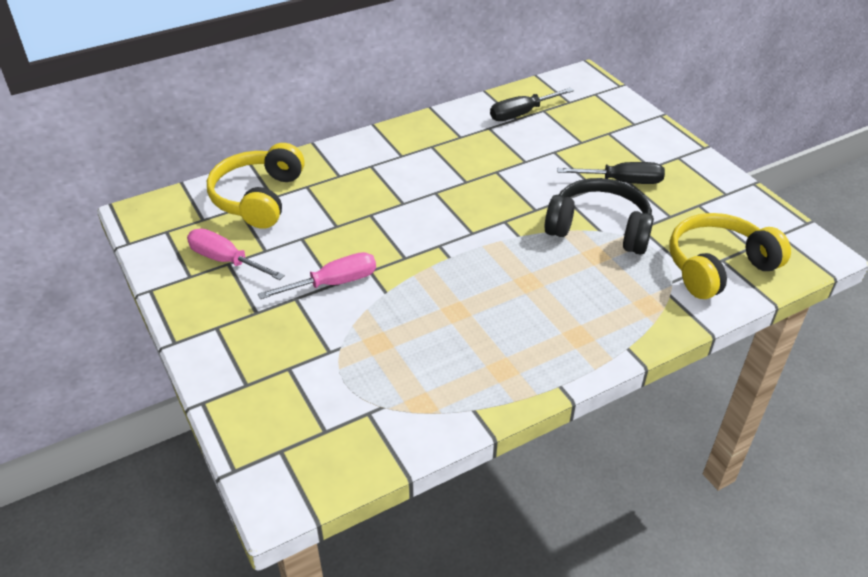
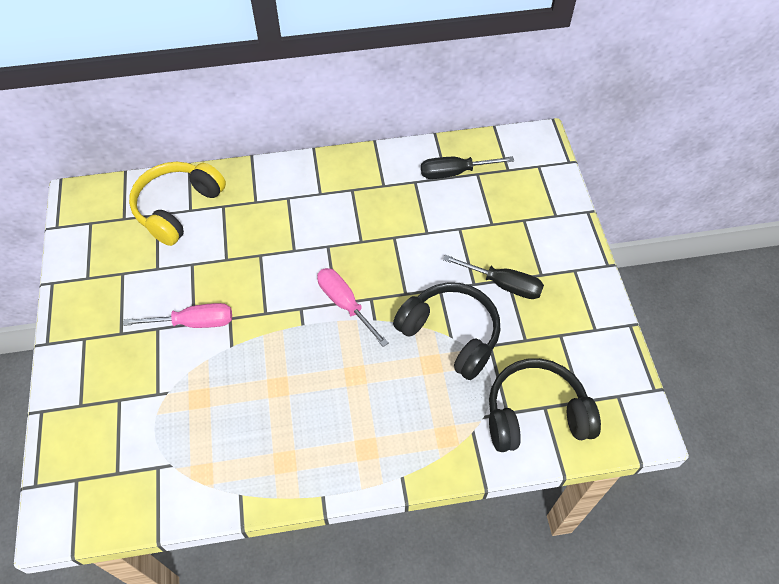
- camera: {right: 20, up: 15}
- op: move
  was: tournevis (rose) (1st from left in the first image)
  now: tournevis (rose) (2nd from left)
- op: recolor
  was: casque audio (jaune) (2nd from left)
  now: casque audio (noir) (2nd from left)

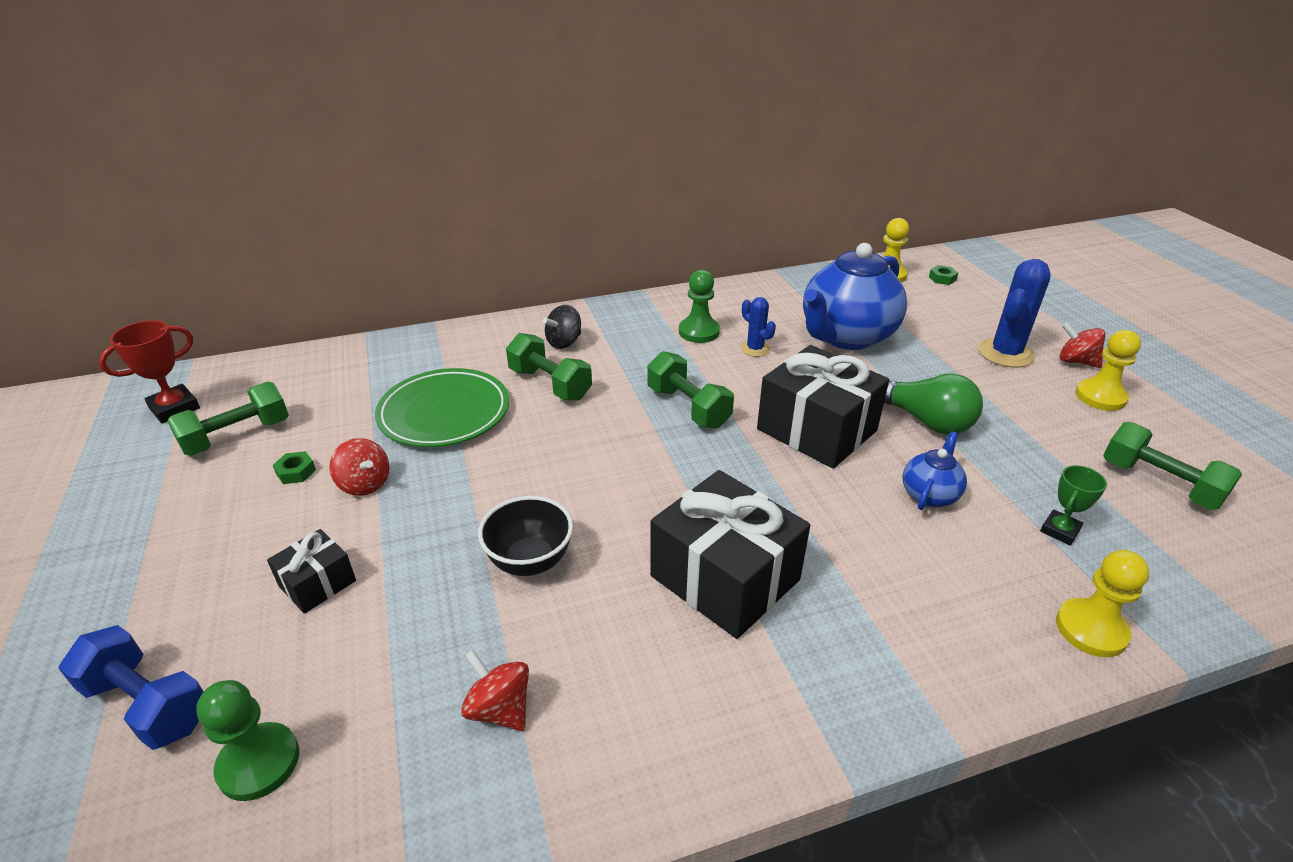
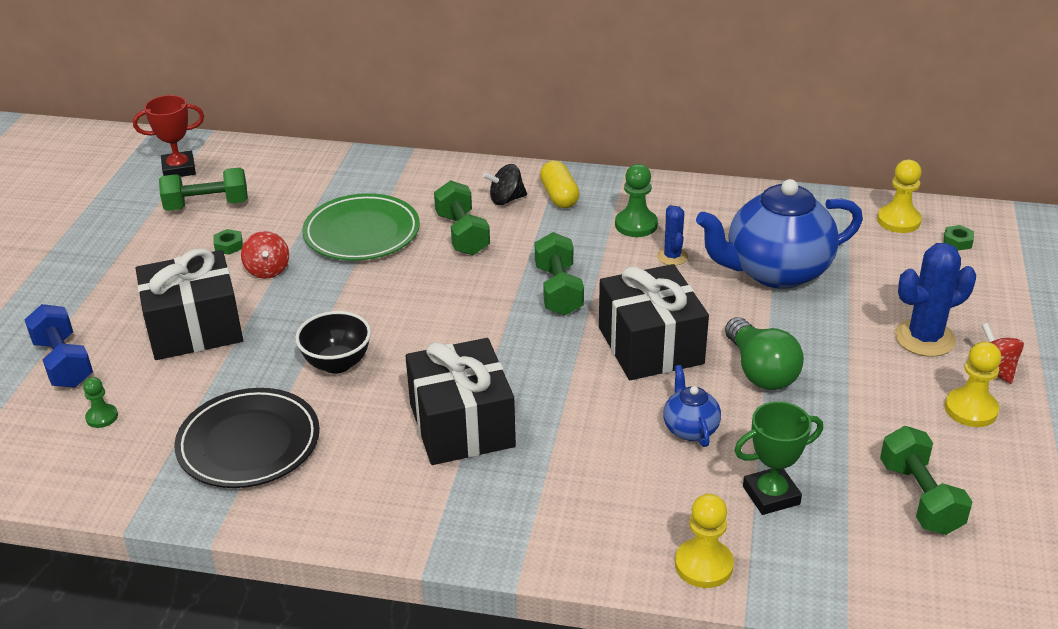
- camera: {right: 30, up: 0}
- op: resize
  was: pion (vert) (1st from left)
  ratio: 0.61
- op: resize
  was: cadeau (noir) (1st from left)
  ratio: 2.0
- op: replace
  was: toupie (rouge) (2nd from left)
  now: assiette (noir)
- op: rotate
  was: théière (bleu) (2nd from left in the first image)
  clockwise: -75
- op: resize
  was: trophée (vert)
  ratio: 1.51
- op: insert
  now: gélule (jaune)

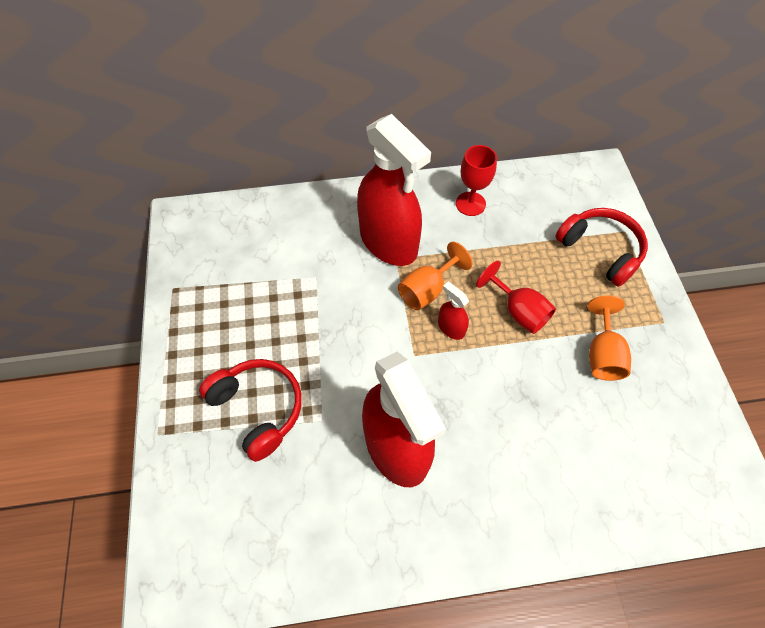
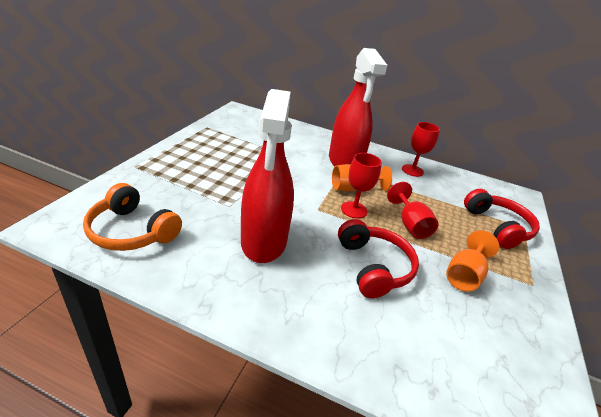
- camera: {right: 25, up: -25}
- op: move
  was: casque audio (rouge) (1st from left)
- op: replace
  was: vaporisateur (rouge) (3rd from left)
  now: verre à pied (rouge) (1st from left)
- op: insert
  now: casque audio (orange)

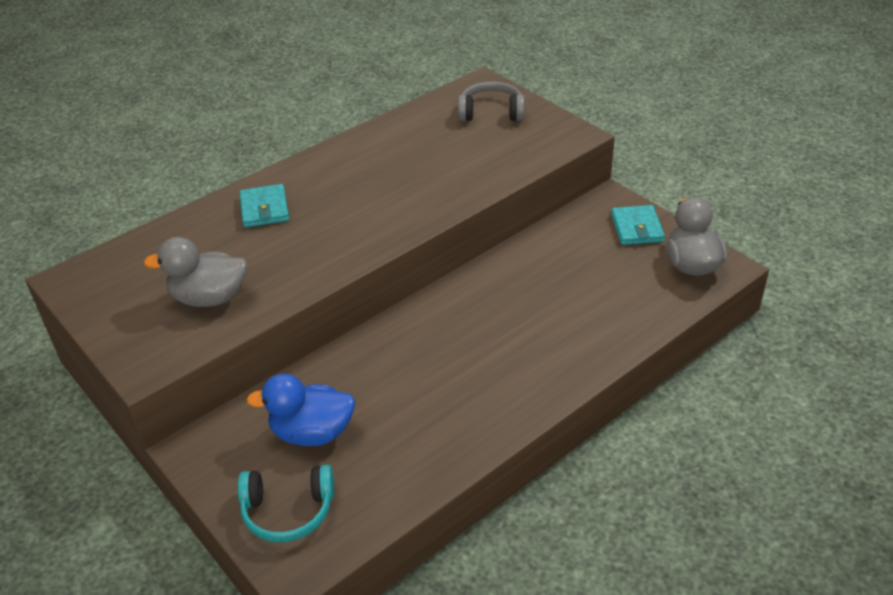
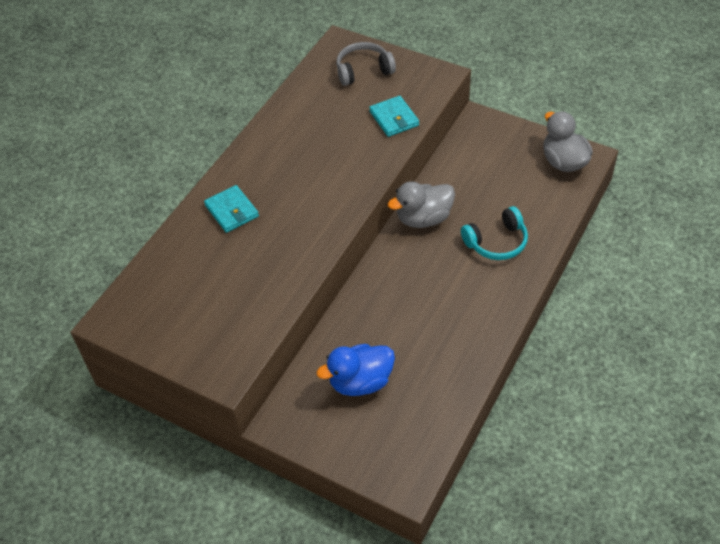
- camera: {right: -20, up: 10}
- op: move
  was: canard (gris) (1st from left)
- op: move
  was: casque audio (turquoise)
- op: move
  was: portefeuille (turquoise) (2nd from left)

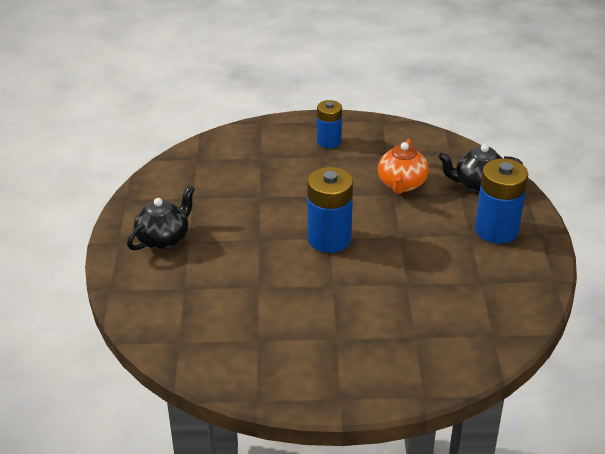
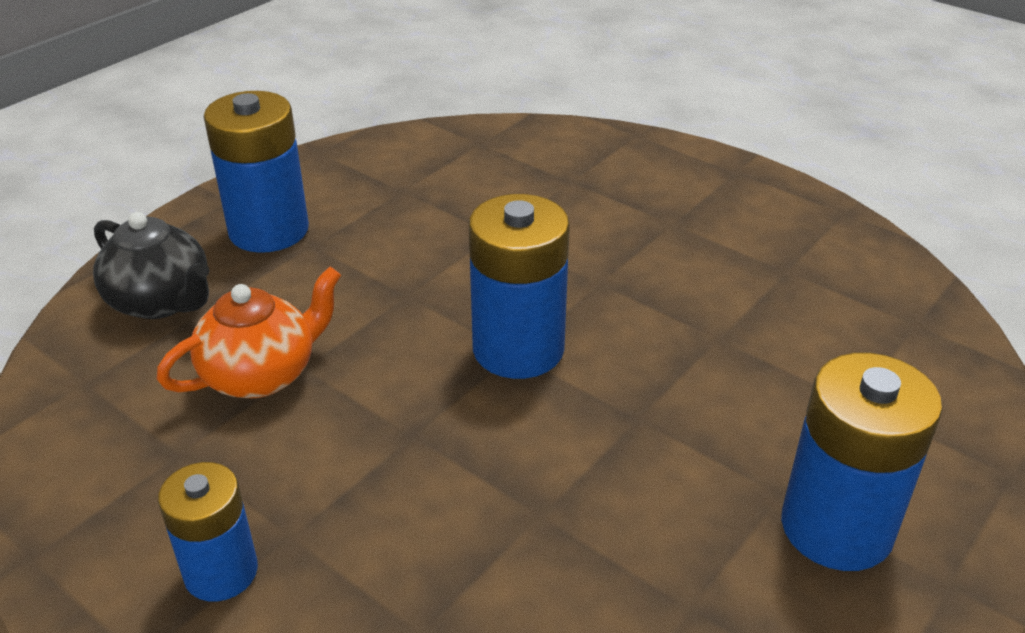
- camera: {right: -140, up: 0}
- op: replace
  was: théière (noir) (1st from left)
  now: pile (bleu) (4th from left)

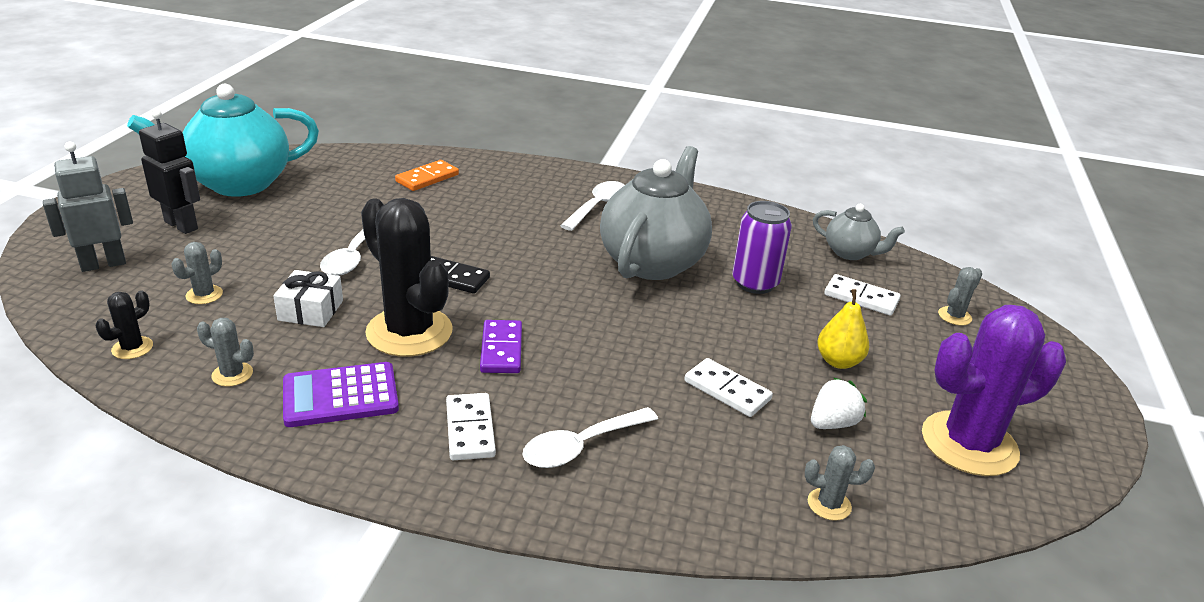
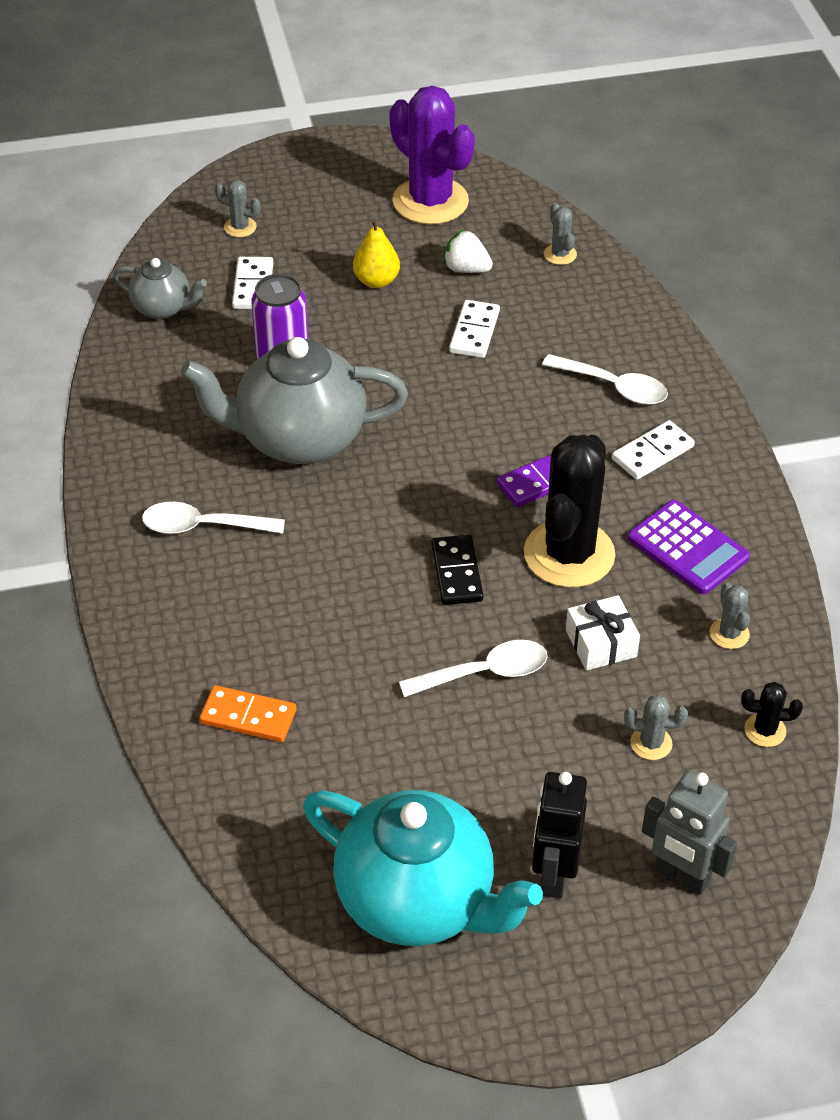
- camera: {right: -115, up: 15}
- op: rotate
  was: théière (gris) (2nd from left in the first image)
  clockwise: 105

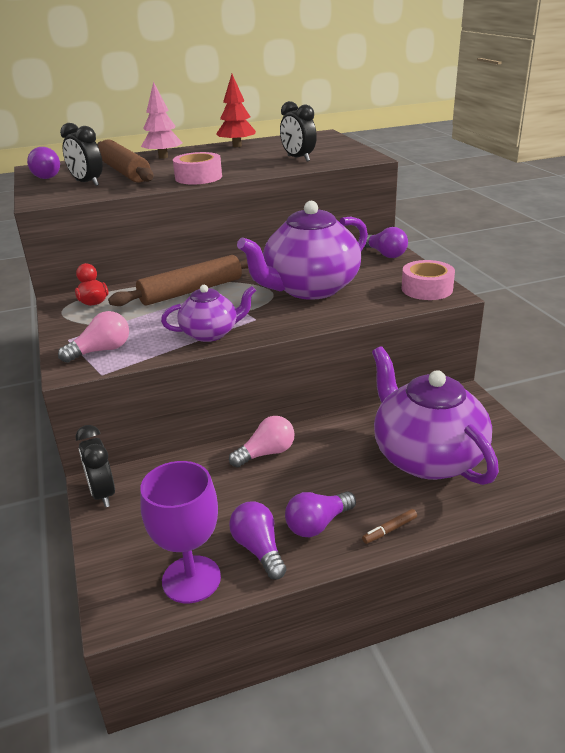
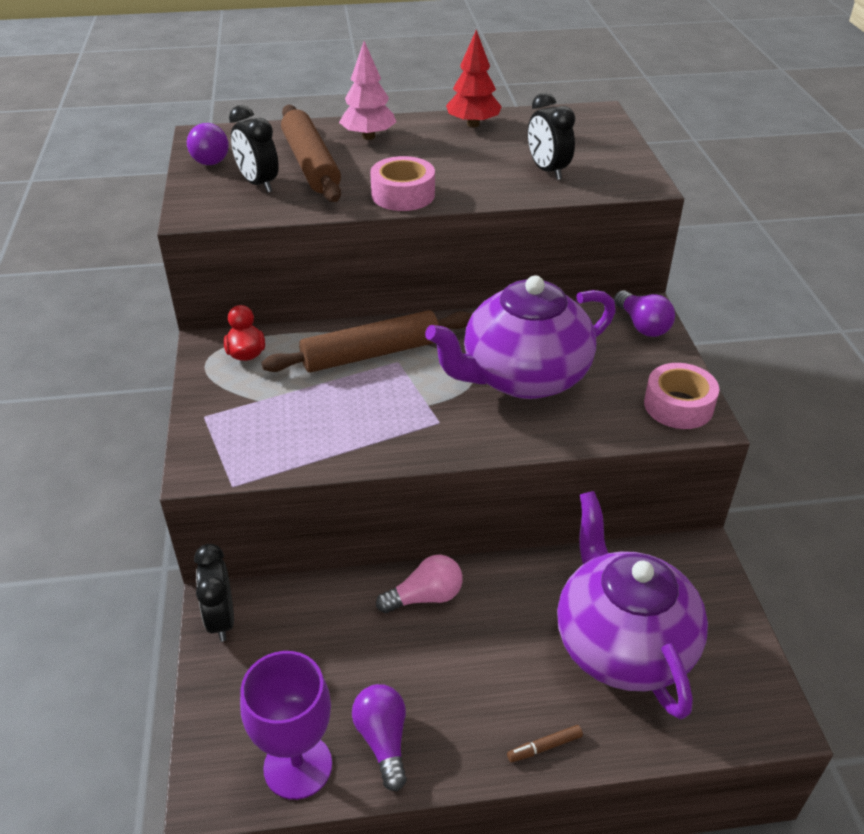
- camera: {right: 10, up: 10}
- op: delete
  was: ampoule (rose) (1st from left)
- op: delete
  was: théière (violet) (1st from left)
- op: delete
  was: ampoule (violet) (3rd from left)

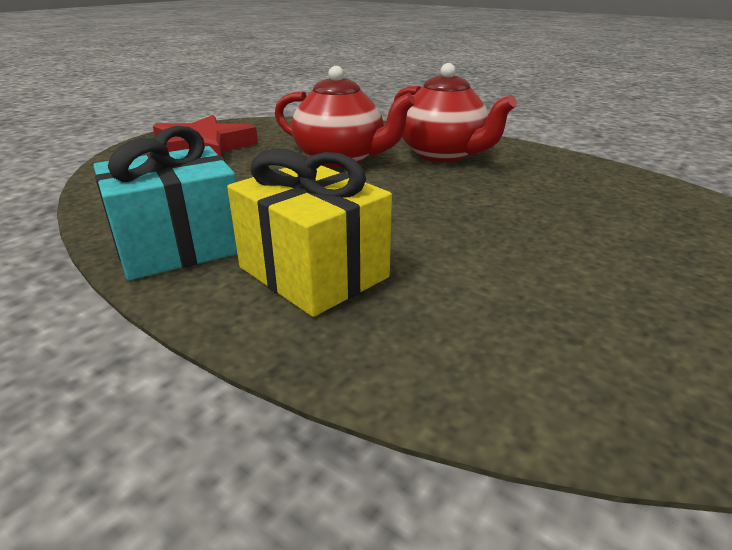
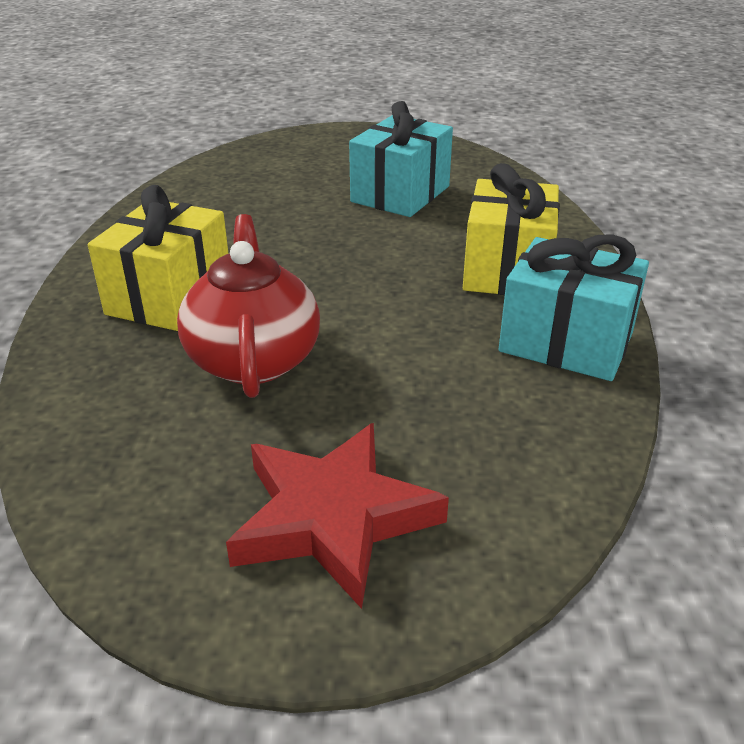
- camera: {right: -125, up: 5}
- op: replace
  was: théière (rouge) (2nd from left)
  now: cadeau (jaune) (1st from left)
- op: insert
  now: cadeau (turquoise) (1st from left)

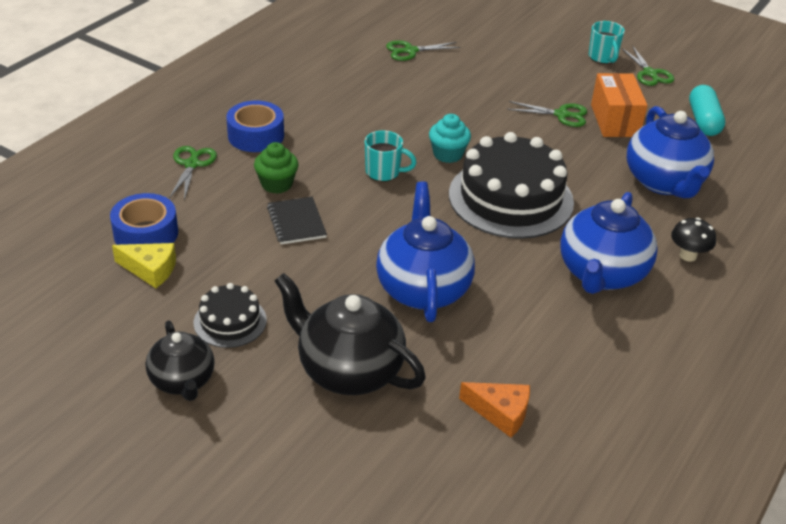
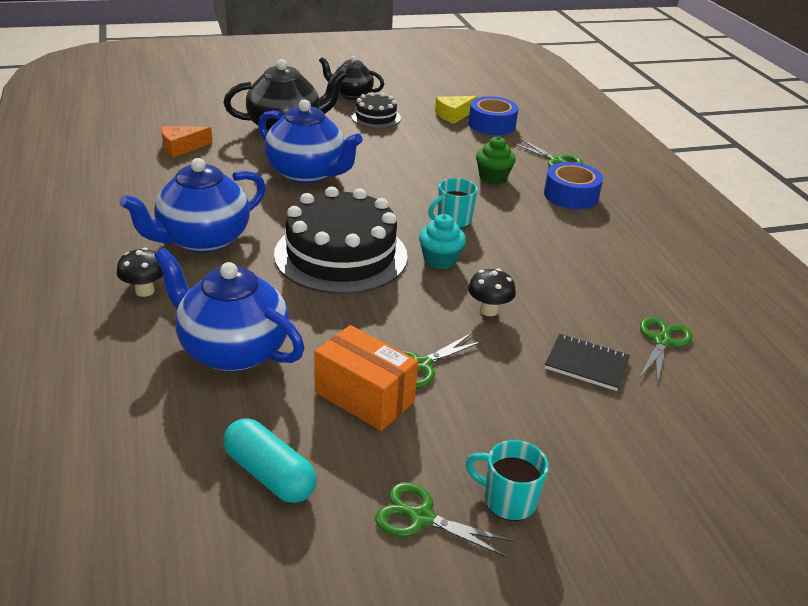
- camera: {right: 130, up: -5}
- op: move
  was: carnet (noir)
- op: rotate
  was: théière (bleu) (2nd from left in the first image)
  clockwise: -105
- op: insert
  now: champignon (noir) (2nd from left)

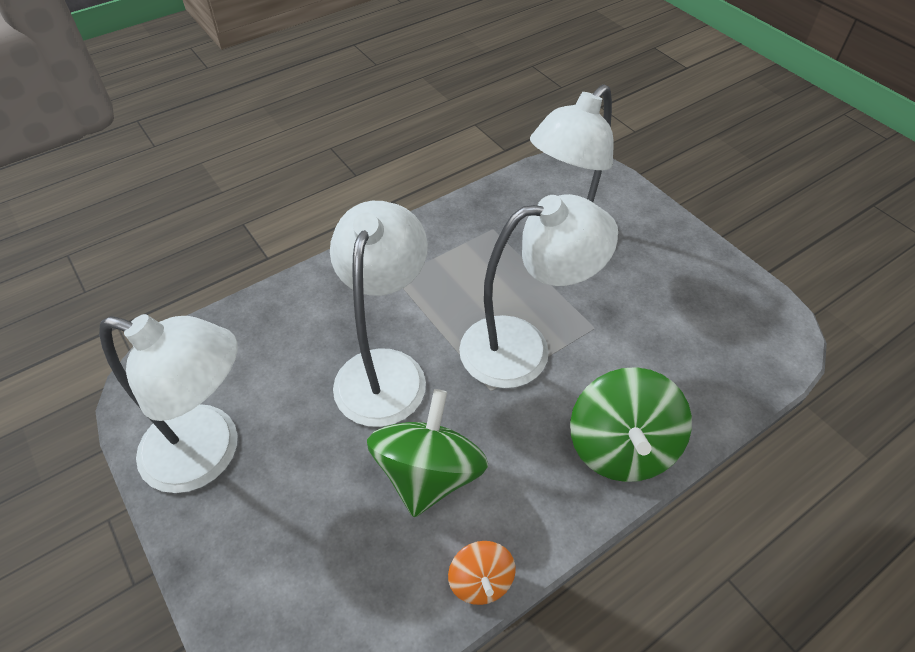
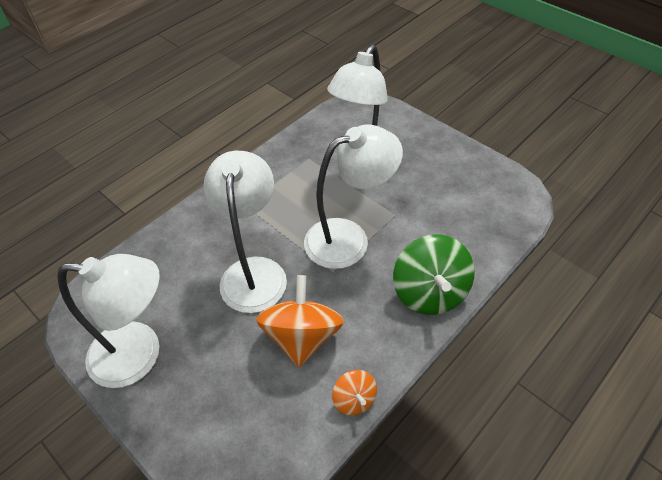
- camera: {right: -10, up: 0}
- op: recolor
  was: toupie (vert) (1st from left)
  now: toupie (orange) (1st from left)

